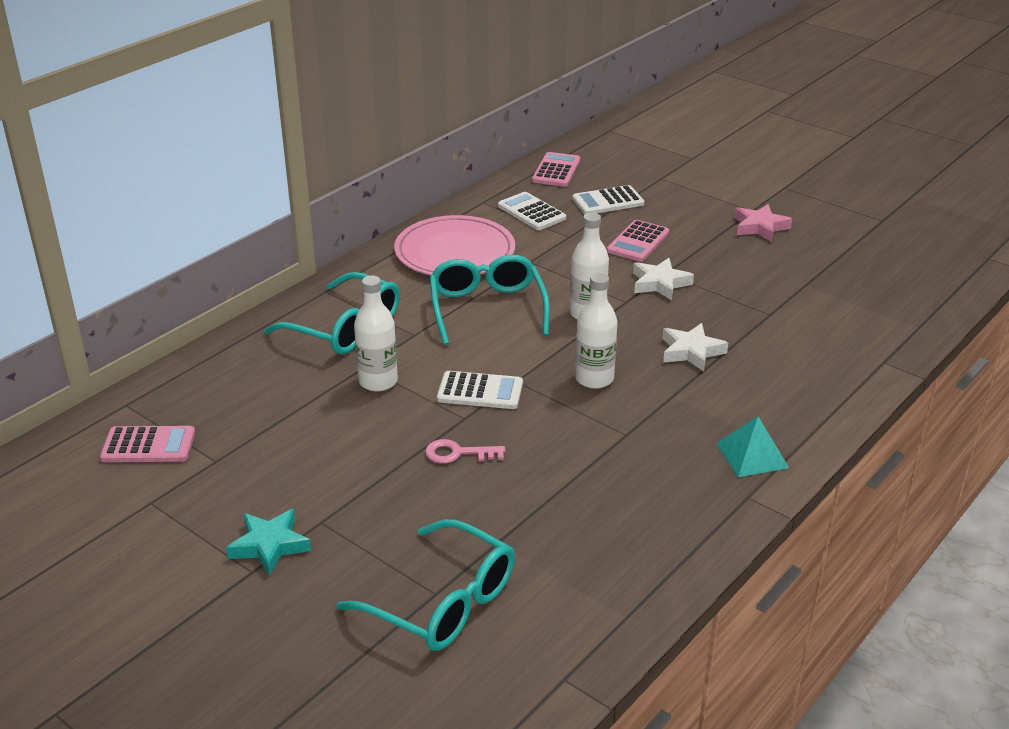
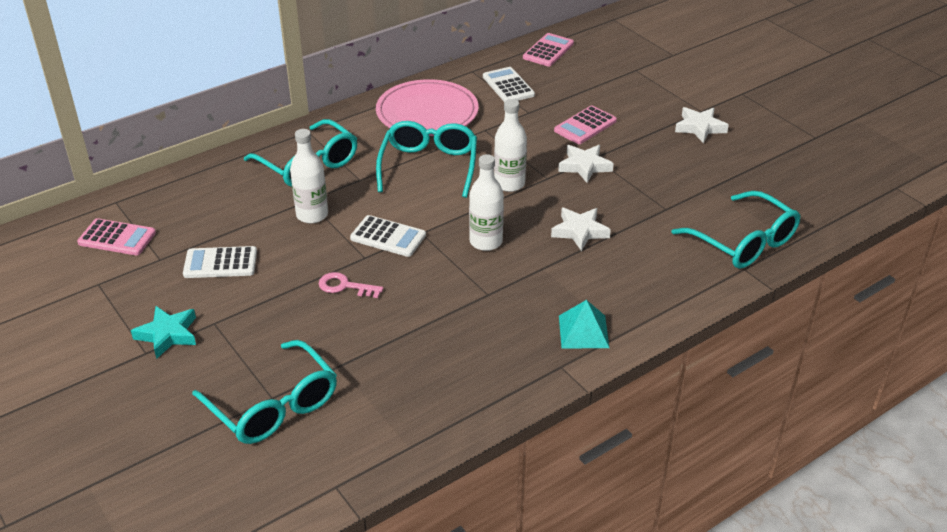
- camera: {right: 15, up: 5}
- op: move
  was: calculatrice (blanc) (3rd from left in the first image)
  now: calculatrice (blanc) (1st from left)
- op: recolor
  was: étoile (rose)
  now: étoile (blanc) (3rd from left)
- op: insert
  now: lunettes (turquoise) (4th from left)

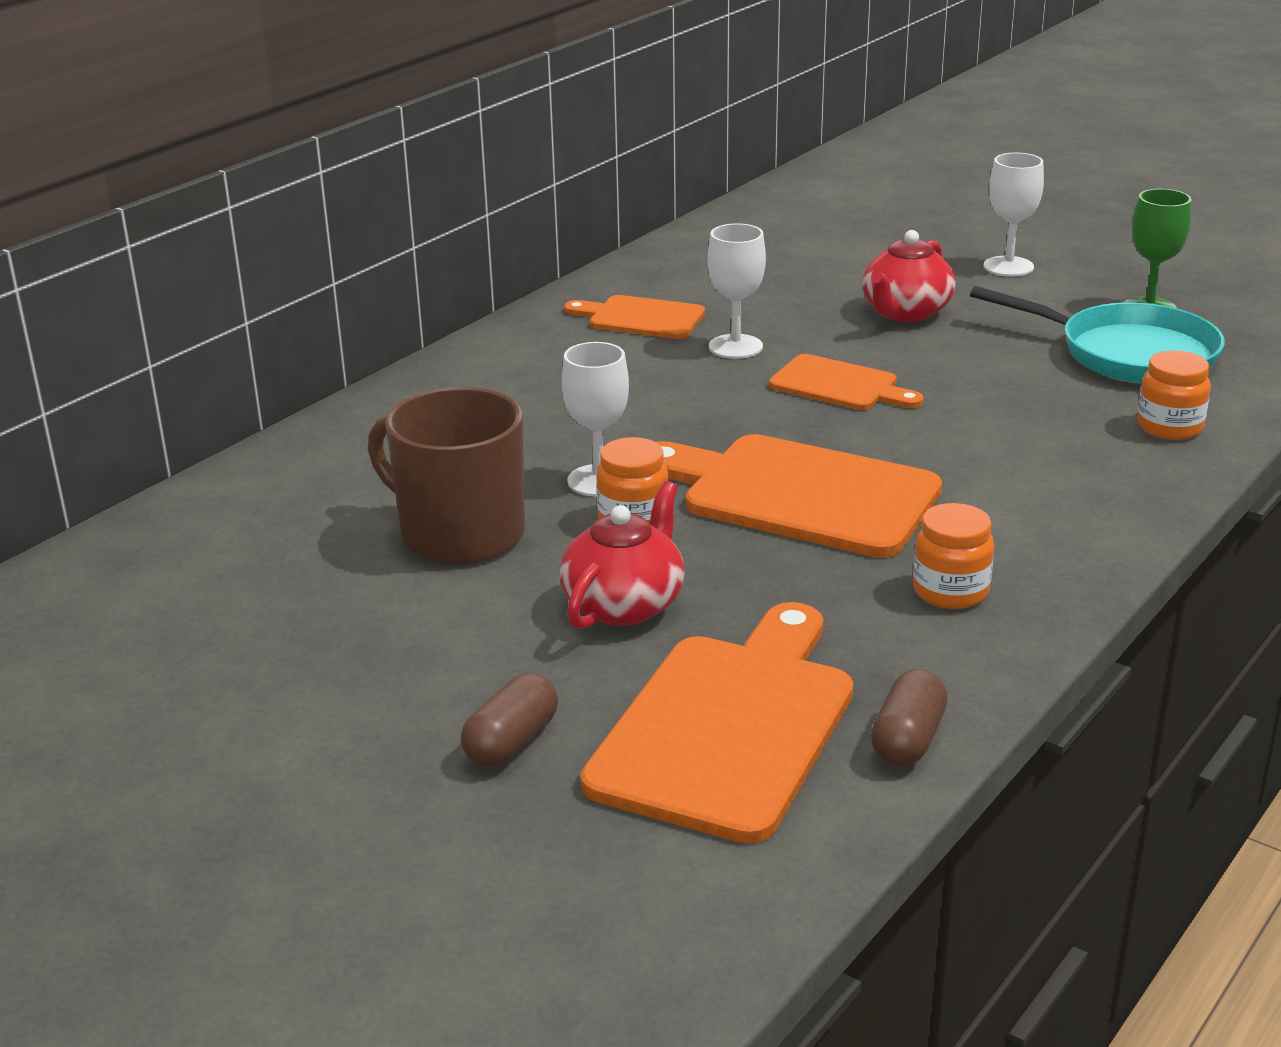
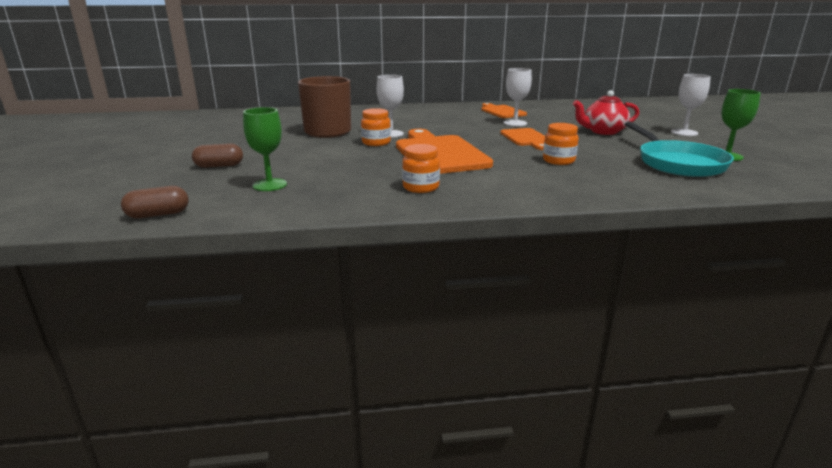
- camera: {right: 45, up: -5}
- op: delete
  was: théière (rouge) (1st from left)
- op: replace
  was: planche à découper (orange) (2nd from left)
  now: verre à pied (vert) (1st from left)
- op: move
  was: gélule (marron) (2nd from left in the first image)
  now: gélule (marron) (1st from left)
- op: move
  was: bocal (orange) (3rd from left)

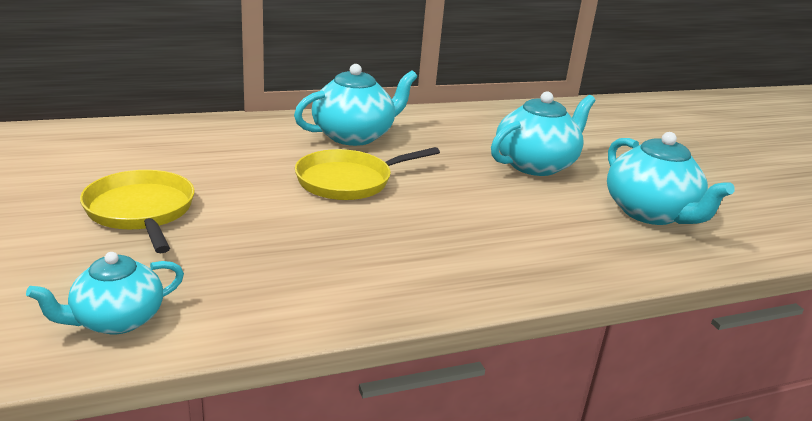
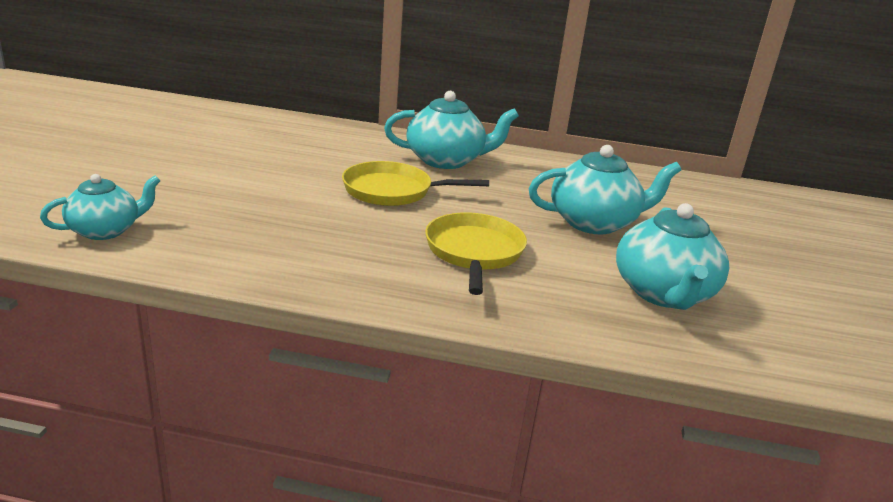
- camera: {right: 30, up: 0}
- op: rotate
  was: théière (turquoise) (1st from left)
  clockwise: 150
- op: move
  was: poêle (jaune) (1st from left in the first image)
  now: poêle (jaune) (2nd from left)

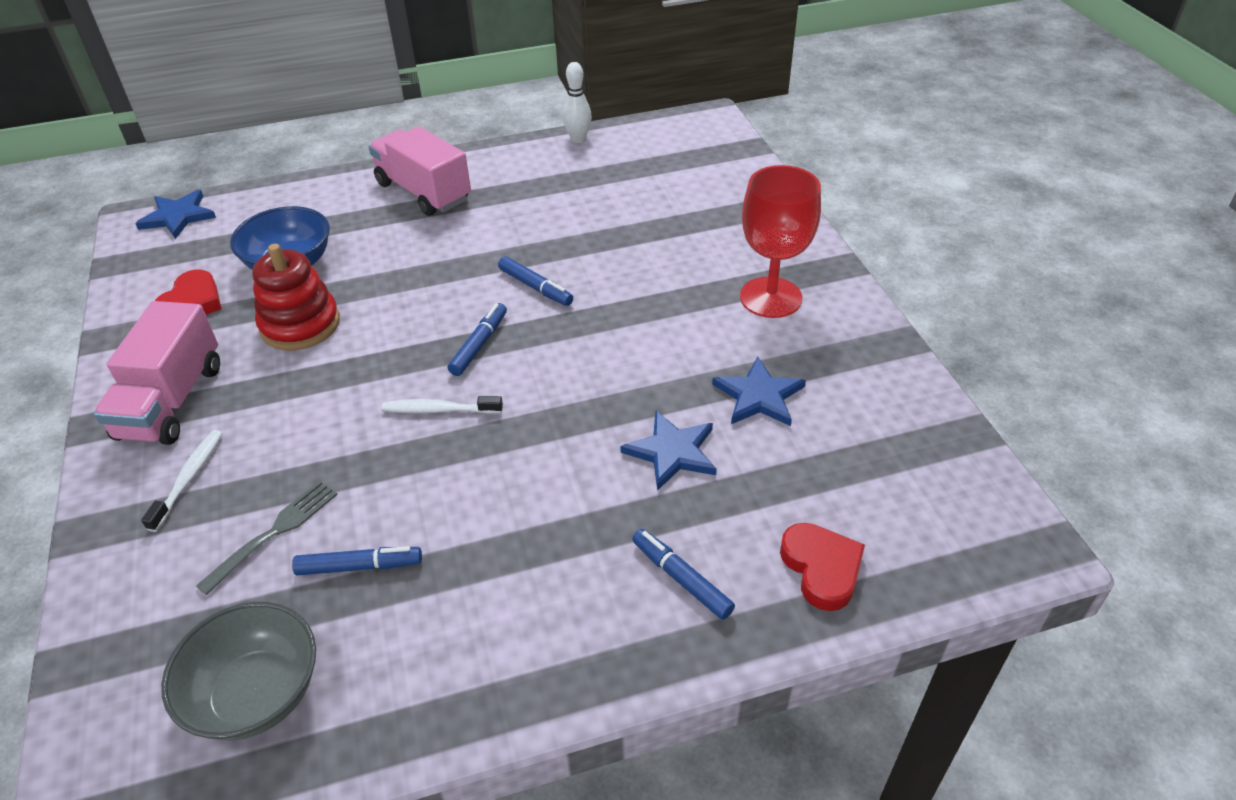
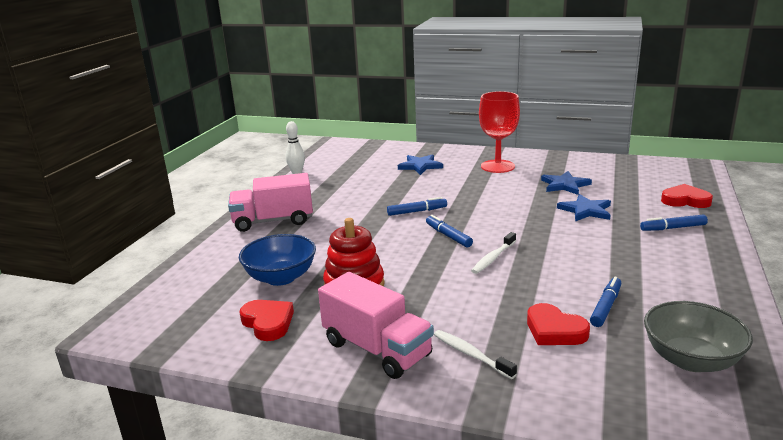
- camera: {right: -55, up: -20}
- op: move
  was: étoile (bleu) (1st from left)
- op: replace
  was: fourchette (gris)
  now: cœur (rouge) (2nd from left)

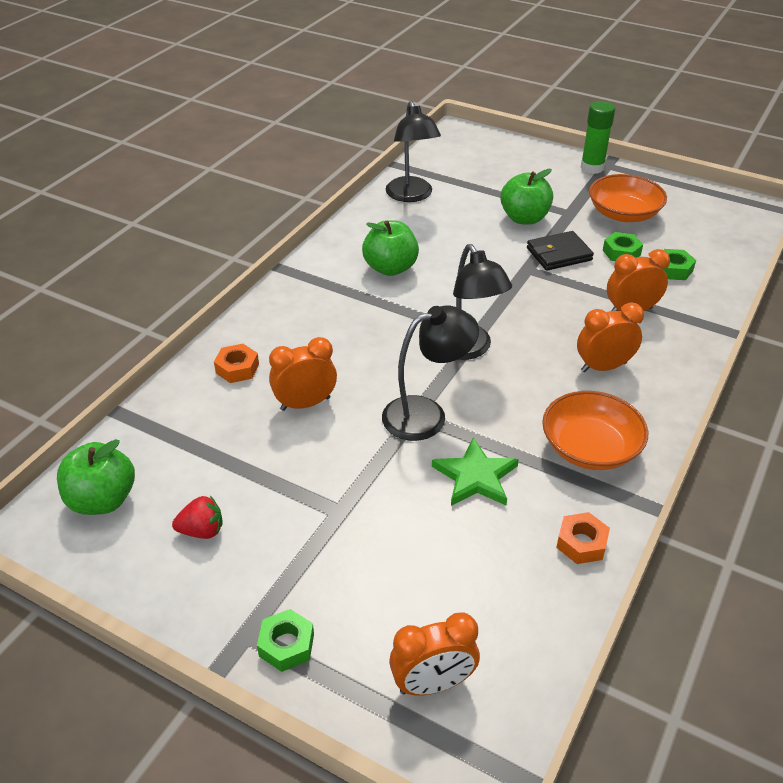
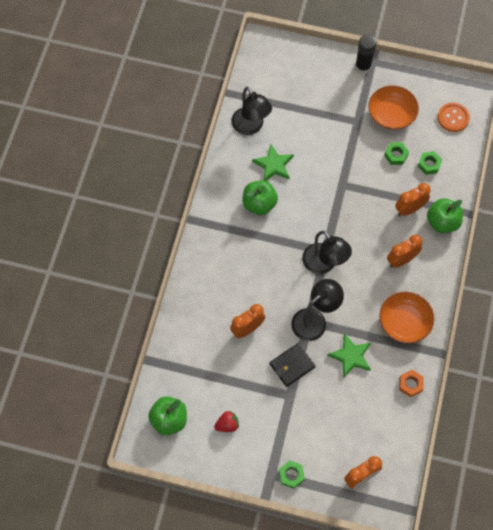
- camera: {right: -15, up: 25}
- op: delete
  was: écrou (orange) (1st from left)
- op: move
  was: pomme (vert) (3rd from left)
- op: move
  was: portefeuille (noir)
- op: recolor
  was: bâton de colle (vert)
  now: bâton de colle (noir)
- op: insert
  now: étoile (vert) (1st from left)
- op: insert
  now: bouton (orange)

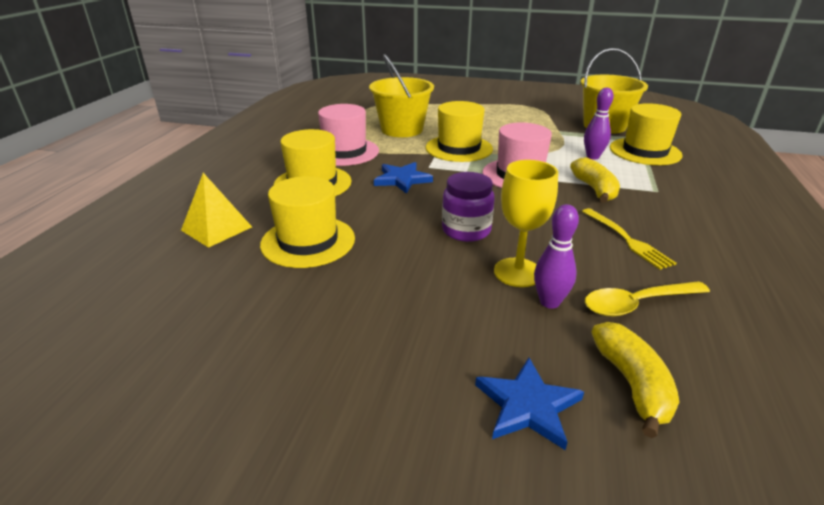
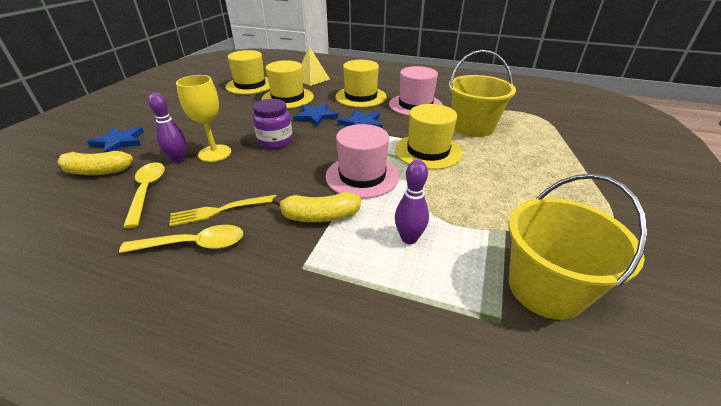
- camera: {right: 95, up: 5}
- op: move
  was: chapeau (jaune) (4th from left in the first image)
  now: chapeau (jaune) (1st from left)
- op: insert
  now: cuillère (jaune) (2nd from left)
- op: insert
  now: étoile (bleu) (2nd from left)

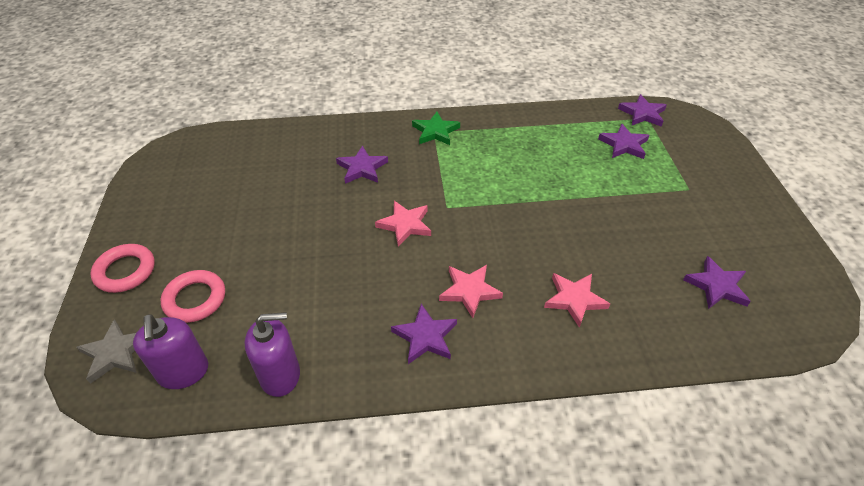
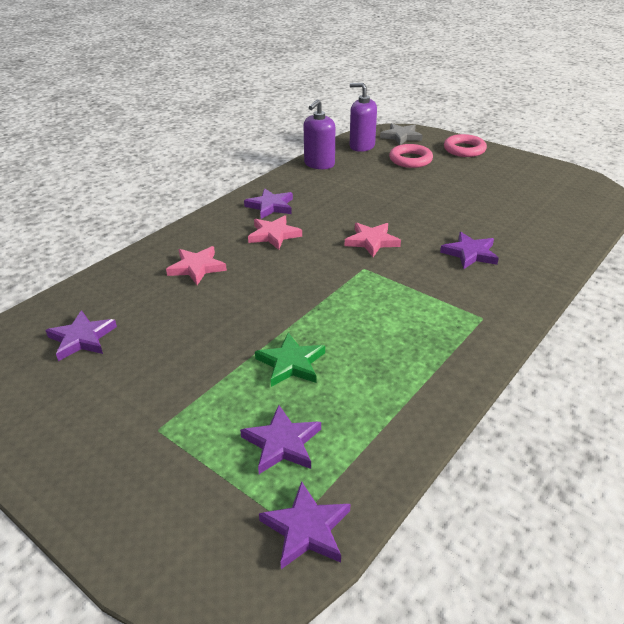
- camera: {right: 135, up: -10}
- op: move
  was: étoile (vert)

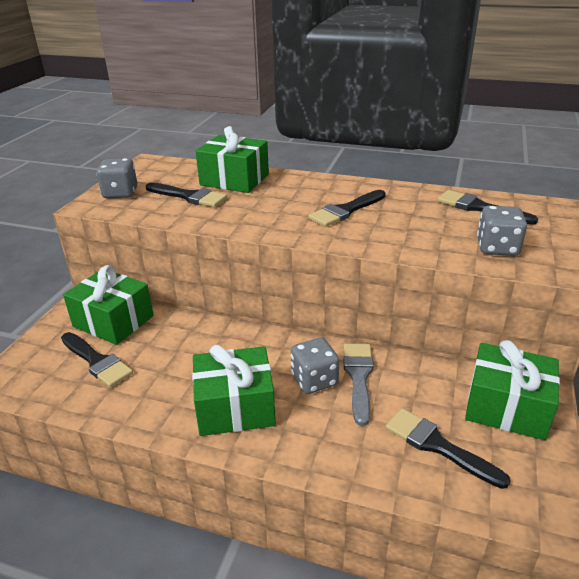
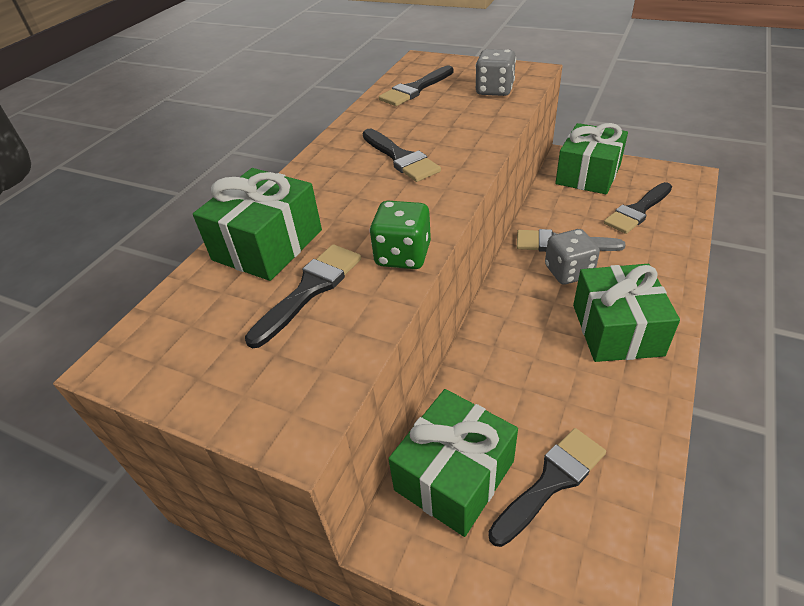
- camera: {right: -80, up: 10}
- op: delete
  was: dé (gris) (1st from left)
- op: insert
  now: dé (vert)

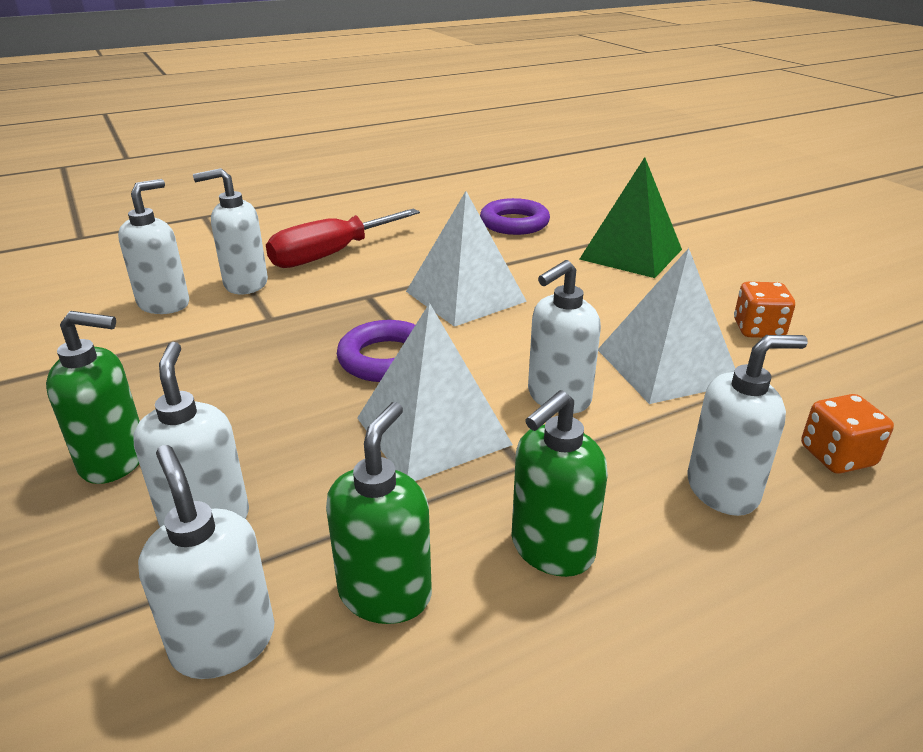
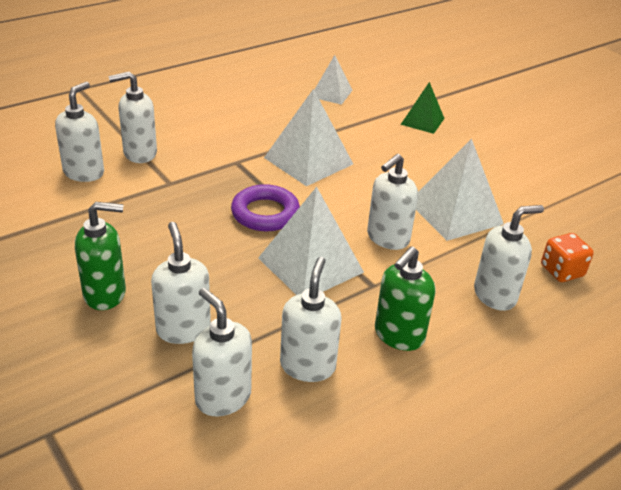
- camera: {right: -10, up: 5}
- op: delete
  was: tournevis (rouge)
- op: recolor
  was: distributeur de savon (vert) (2nd from left)
  now: distributeur de savon (blanc) (5th from left)
- op: replace
  was: anneau (violet) (2nd from left)
  now: pyramide (blanc) (3rd from left)
- op: resize
  was: pyramide (vert)
  ratio: 0.6
- op: delete
  was: dé (orange) (1st from left)

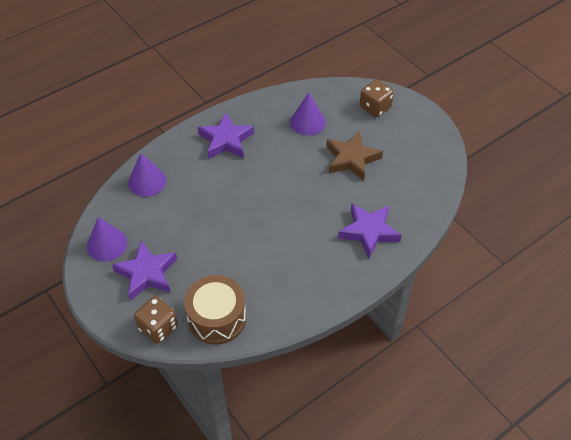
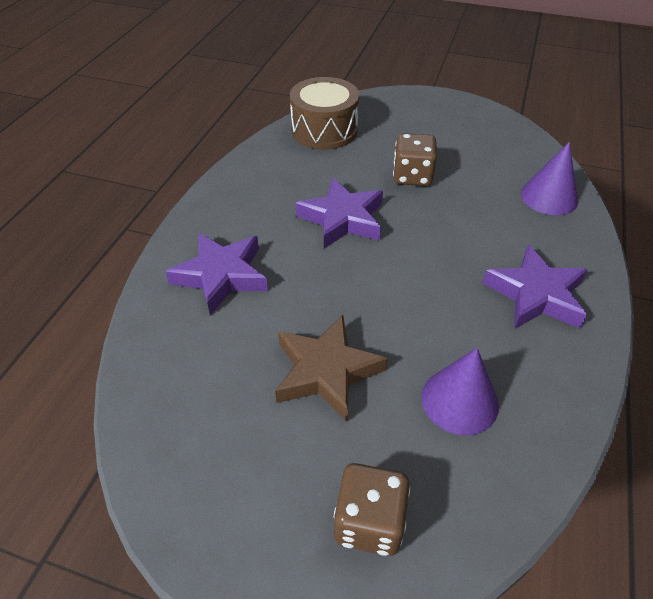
- camera: {right: 145, up: -5}
- op: delete
  was: cône (violet) (1st from left)
- op: move
  was: étoile (violet) (1st from left in the first image)
  now: étoile (violet) (2nd from left)
- op: move
  was: dé (marron) (1st from left in the first image)
  now: dé (marron) (2nd from left)

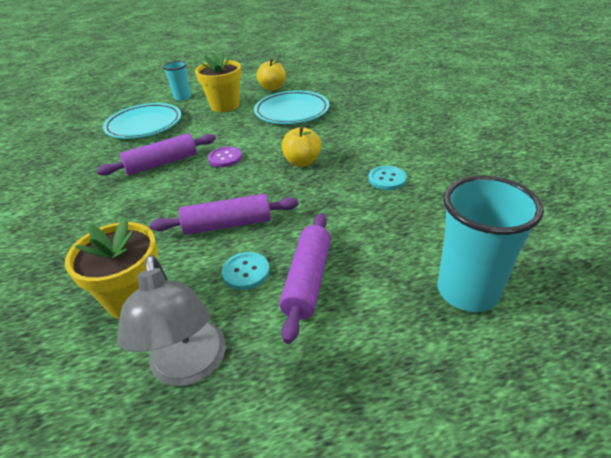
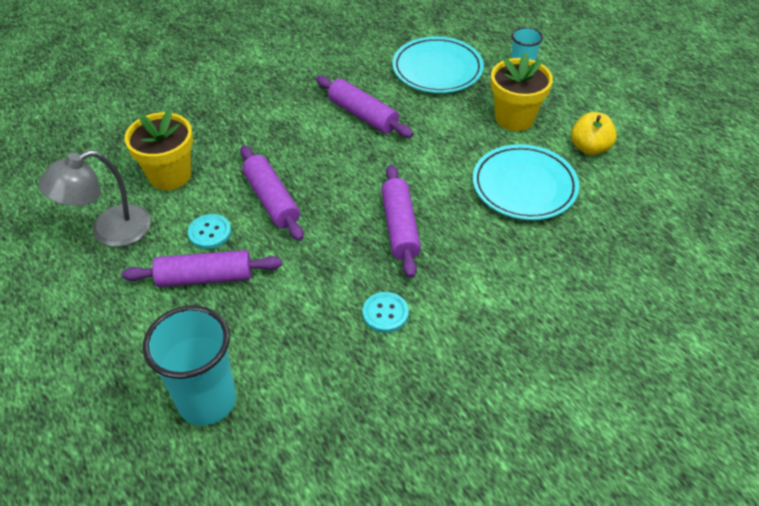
- camera: {right: 70, up: 10}
- op: delete
  was: bouton (violet)
- op: replace
  was: pomme (jaune) (2nd from left)
  now: rouleau à pâtisserie (violet) (4th from left)

